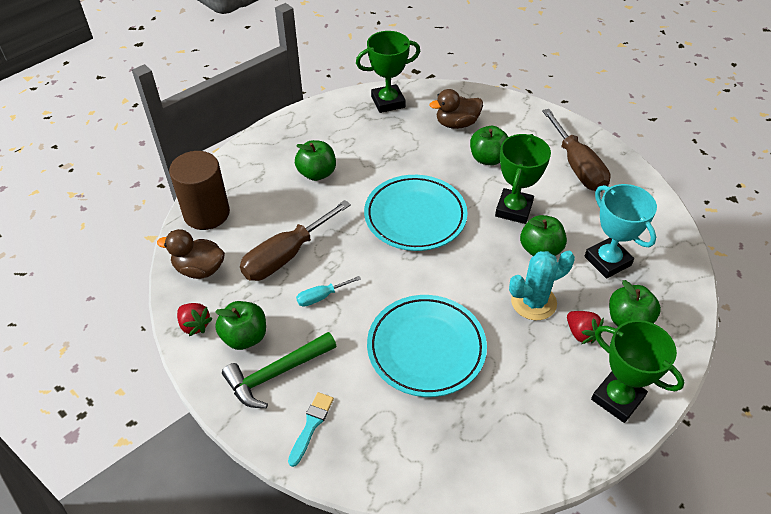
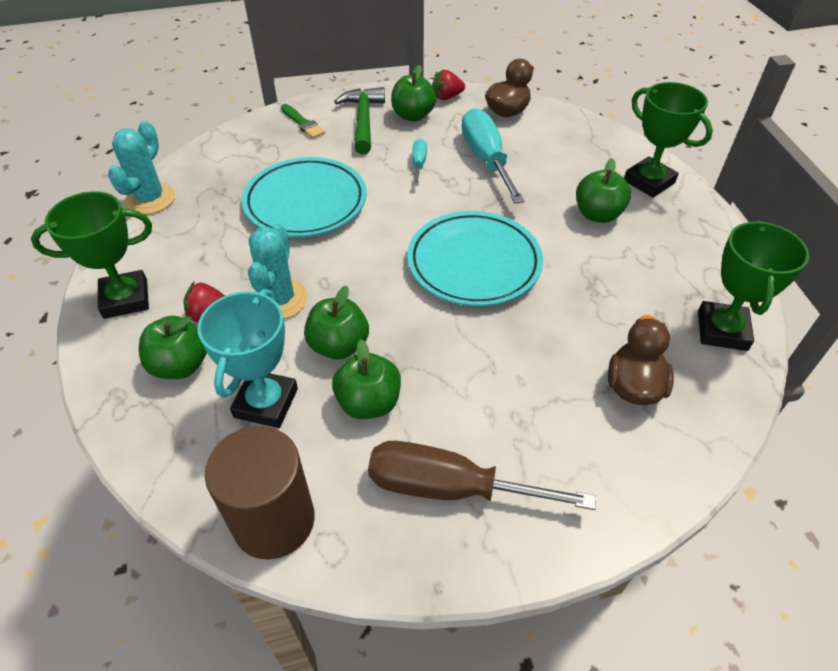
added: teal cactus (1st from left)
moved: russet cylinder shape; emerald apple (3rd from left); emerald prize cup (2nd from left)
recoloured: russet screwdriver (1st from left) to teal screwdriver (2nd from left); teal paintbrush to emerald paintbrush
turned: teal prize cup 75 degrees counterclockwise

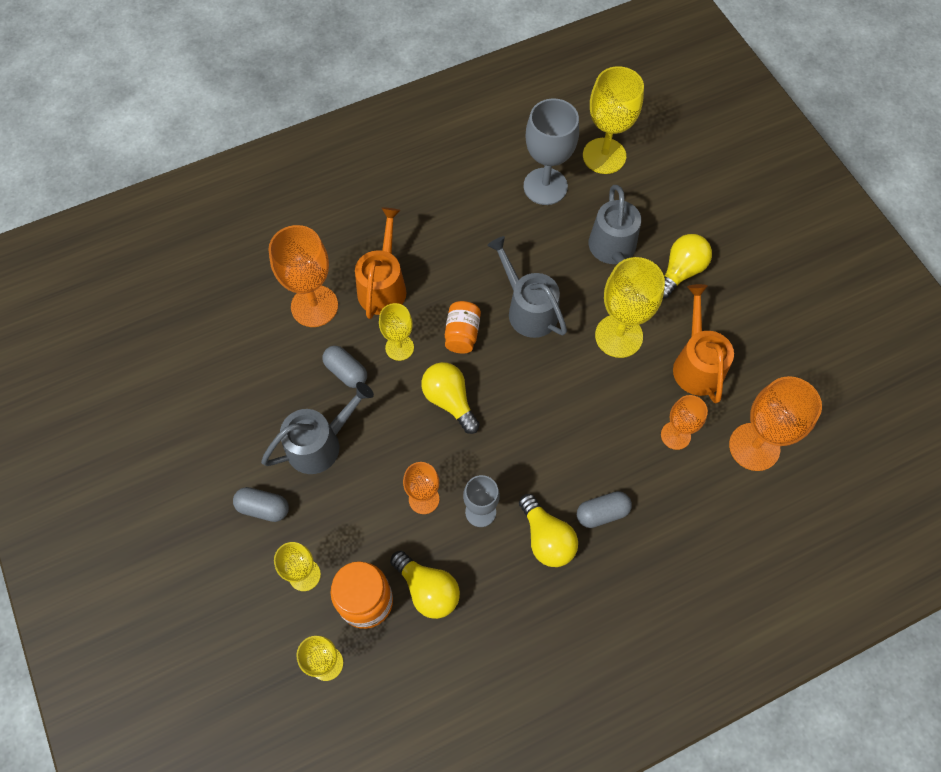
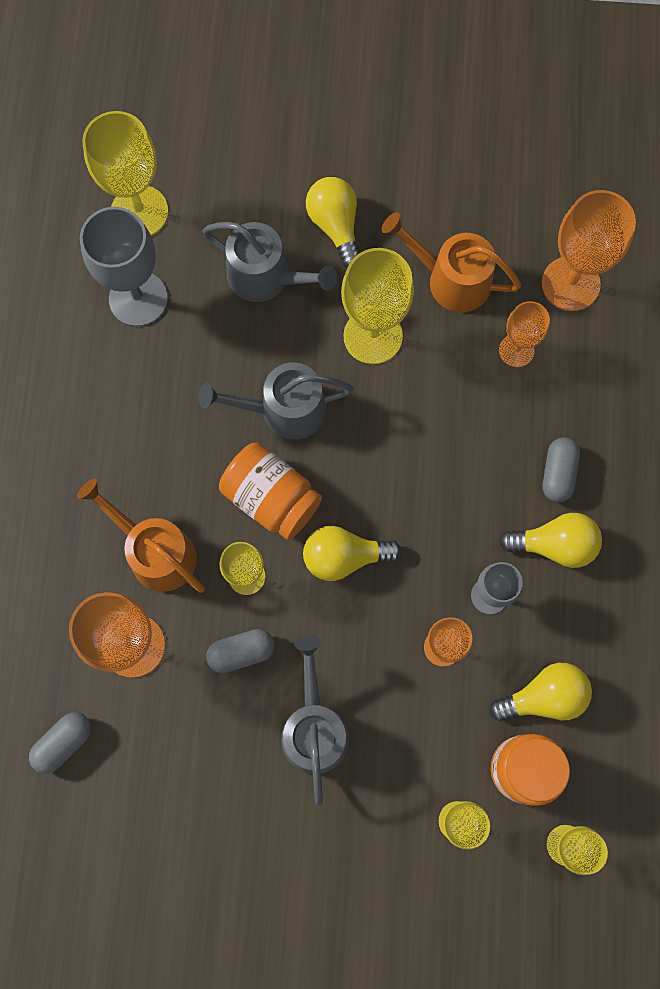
moved: ash-grey pill shape (1st from left)
resized: bright orange jam jar (2nd from left in the first image) x1.52

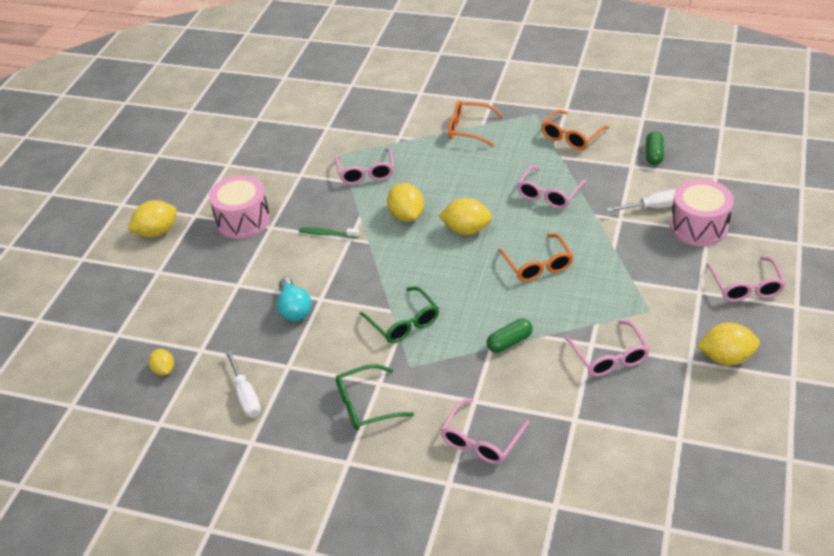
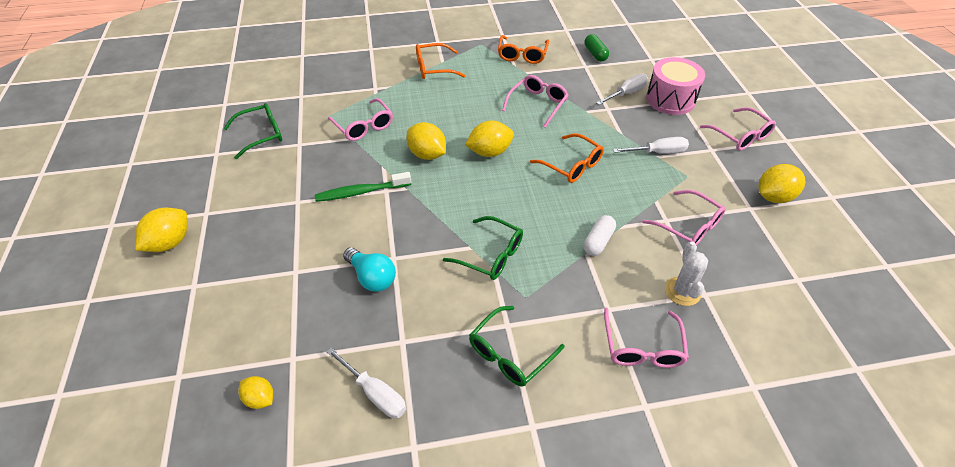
removed: rose-pink drum (1st from left)
added: emerald eyeglasses (1st from left); white screwdriver (3rd from left); white cactus
recoloured: emerald pill shape (1st from left) to white pill shape
turned: rose-pink eyeglasses (3rd from left in the first image) 150 degrees counterclockwise
resized: emerald tooth brush x1.50

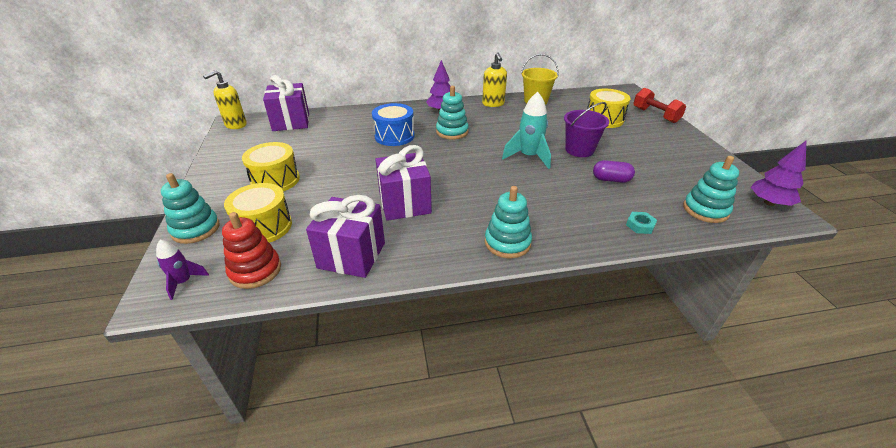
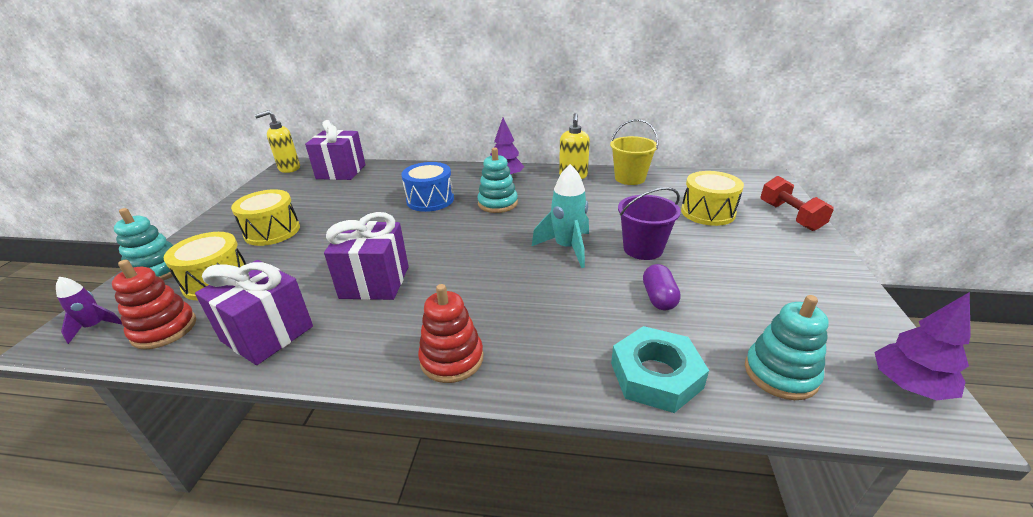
recoloured: teal stacking rings (3rd from left) to red stacking rings (2nd from left)
turned: purple pill shape 60 degrees clockwise
resized: teal hexagon nut x2.11

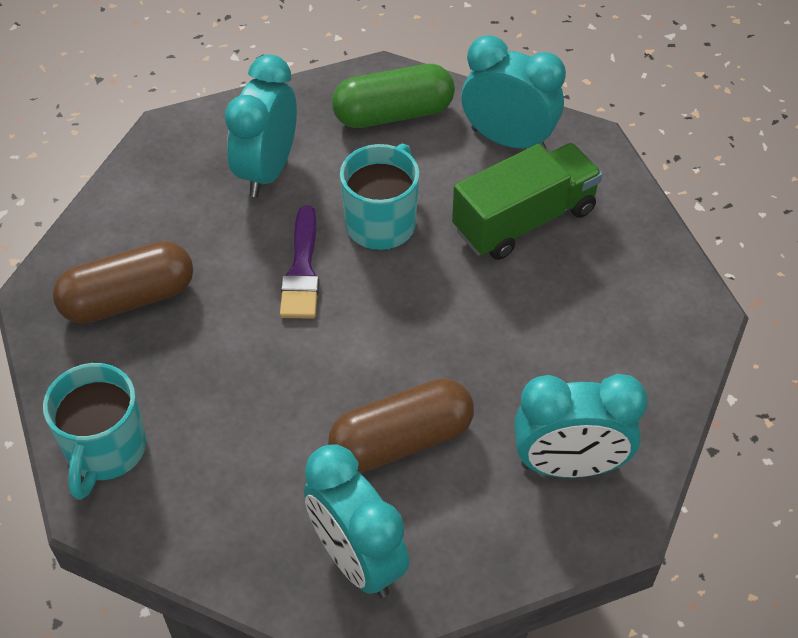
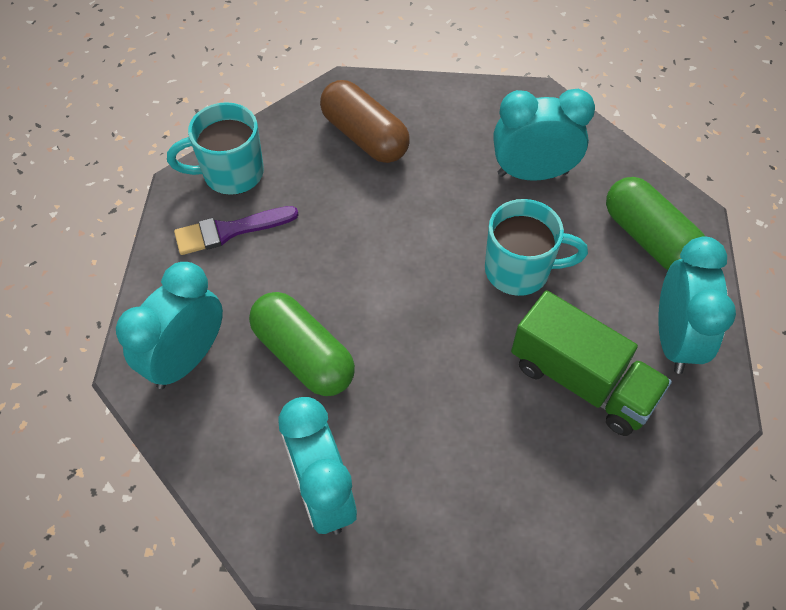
moved: purple paintbrush
recoloured: russet pill shape (2nd from left) to emerald pill shape (1st from left)

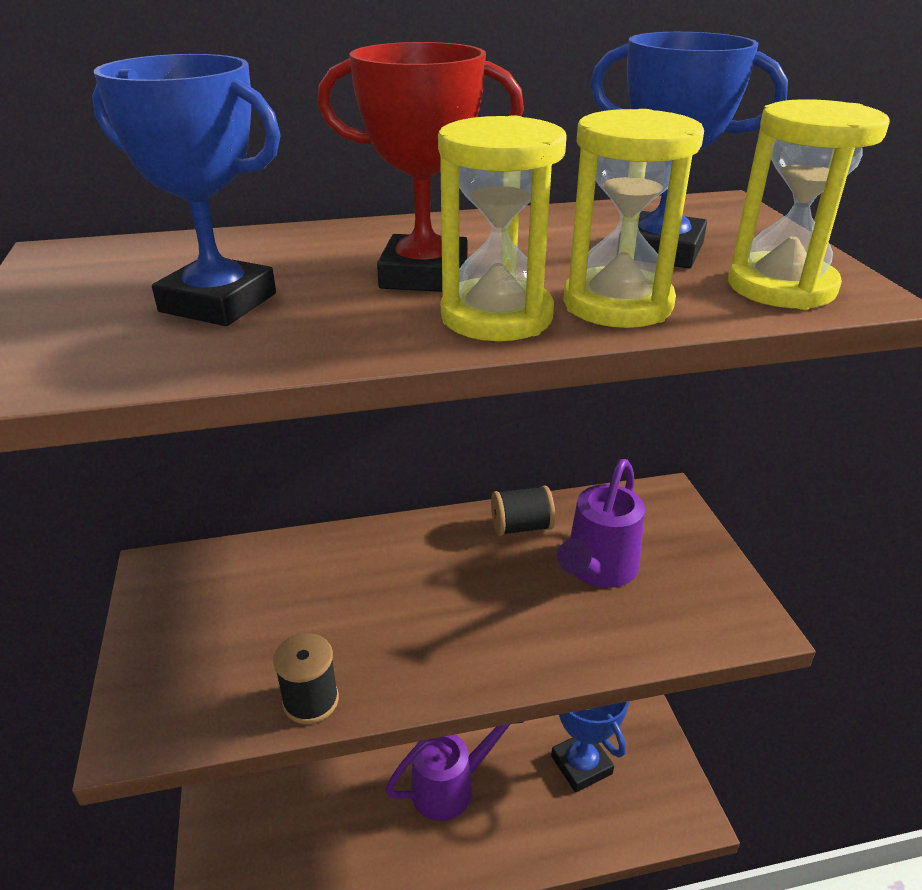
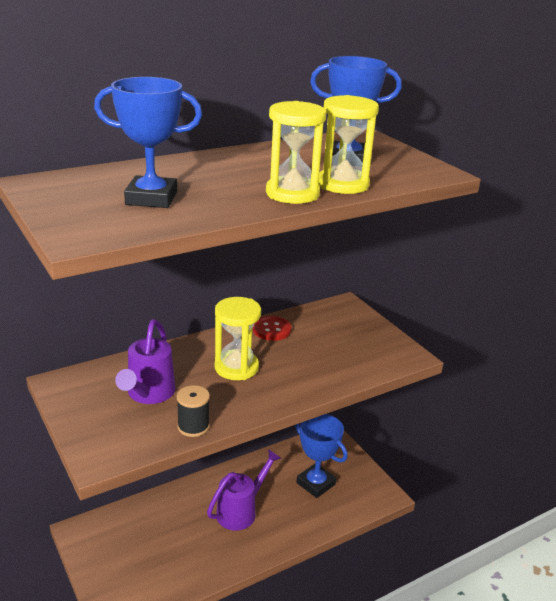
removed: red prize cup
moved: purple watering can (2nd from left in the first image) to purple watering can (1st from left); golden sand timer (3rd from left in the first image) to golden sand timer (1st from left)
replaced: ebony reel of thread (2nd from left) to red sewing button

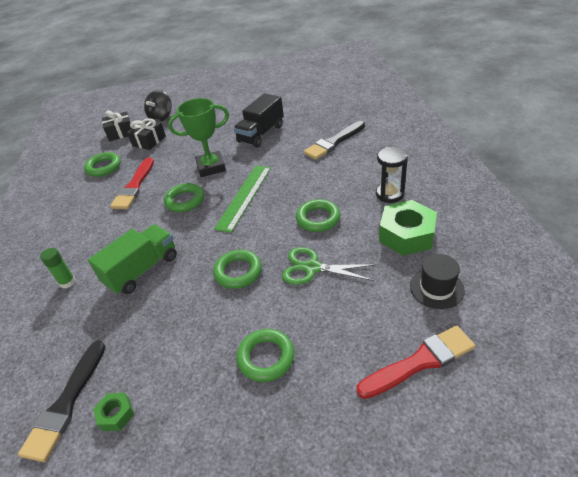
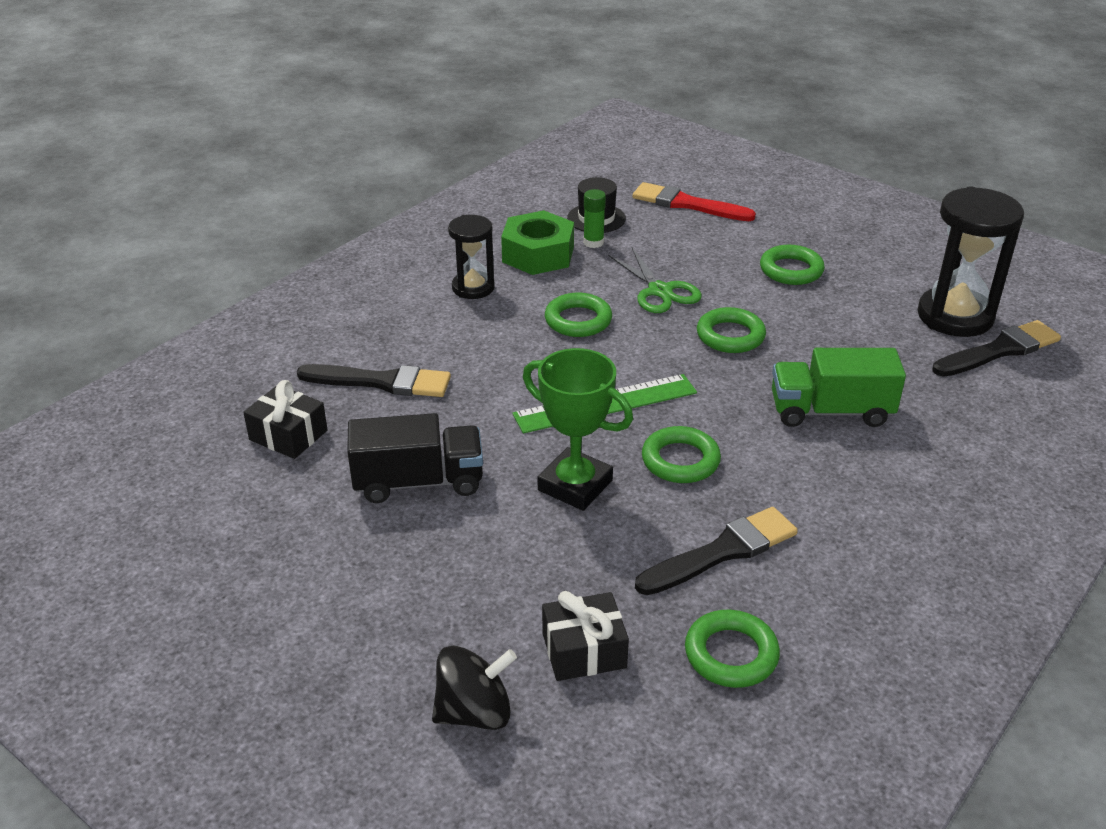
moved: emerald stick of glue; ebony present (1st from left)
replaced: emerald hexagon nut (1st from left) to ebony sand timer (2nd from left)
recoloured: red paintbrush (1st from left) to ebony paintbrush (2nd from left)

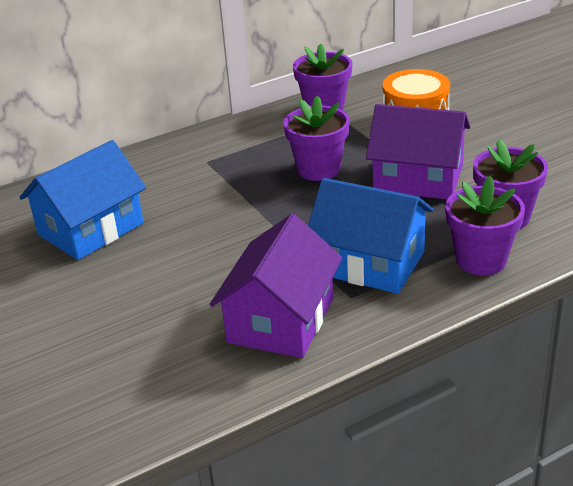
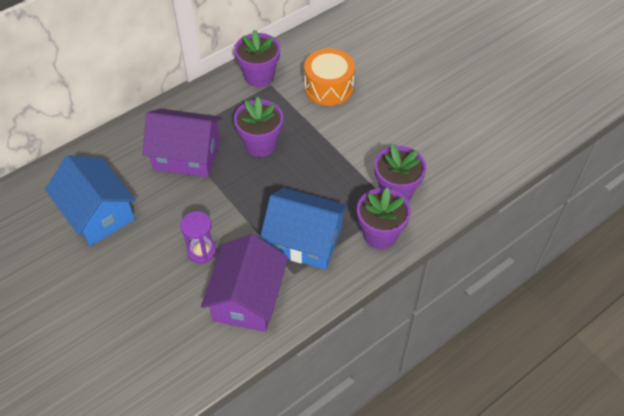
added: purple sand timer
moved: purple toy house (2nd from left in the first image) to purple toy house (1st from left)
turned: blue toy house (1st from left) 75 degrees counterclockwise

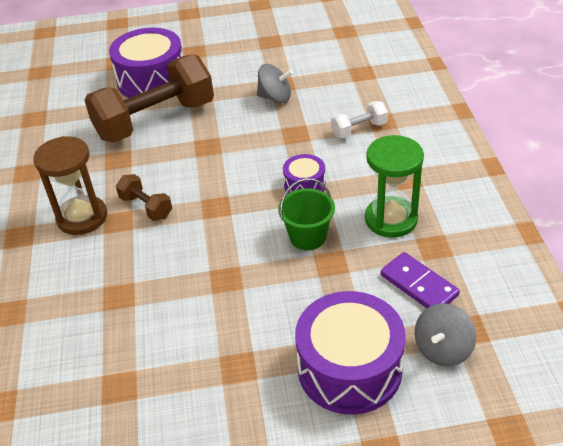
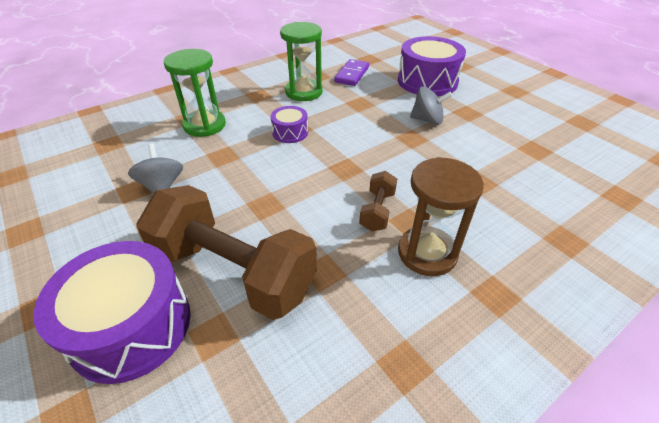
removed: emerald pail
moved: ash-grey whirligig (2nd from left)
replaced: white dumbbell to emerald sand timer (1st from left)

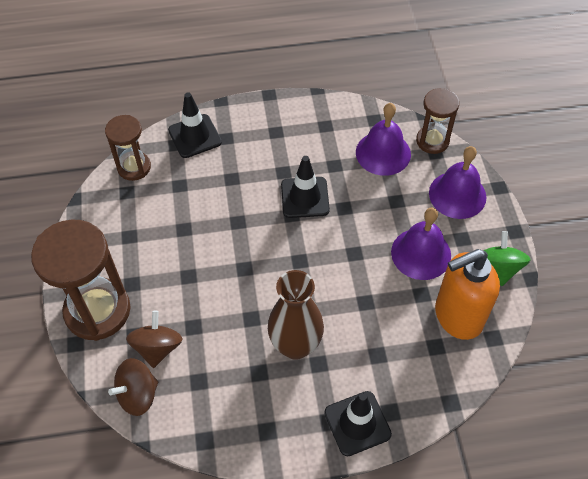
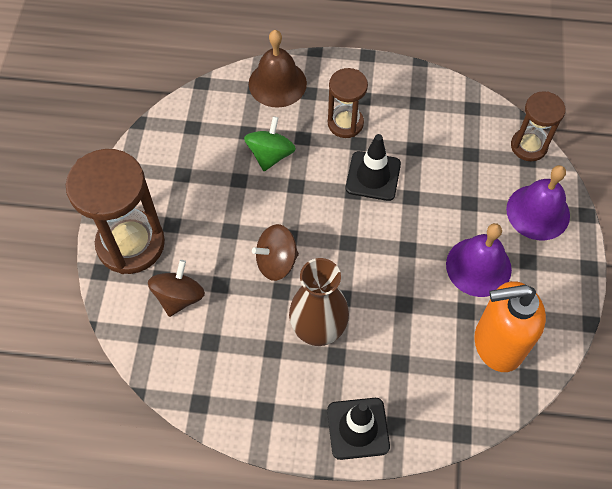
removed: purple bell (1st from left)
moved: russet sand timer (2nd from left); russet whirligig (1st from left in the first image) to russet whirligig (2nd from left); emerald whirligig
replaced: ebony traffic cone (1st from left) to russet bell

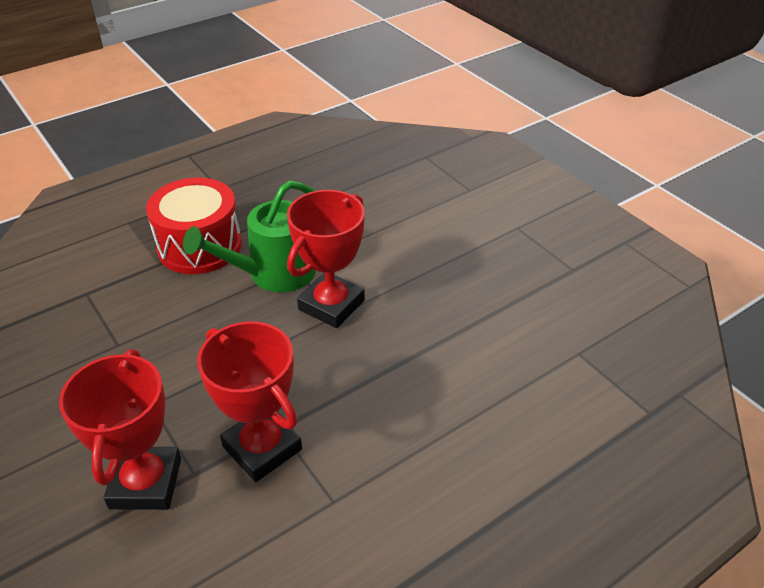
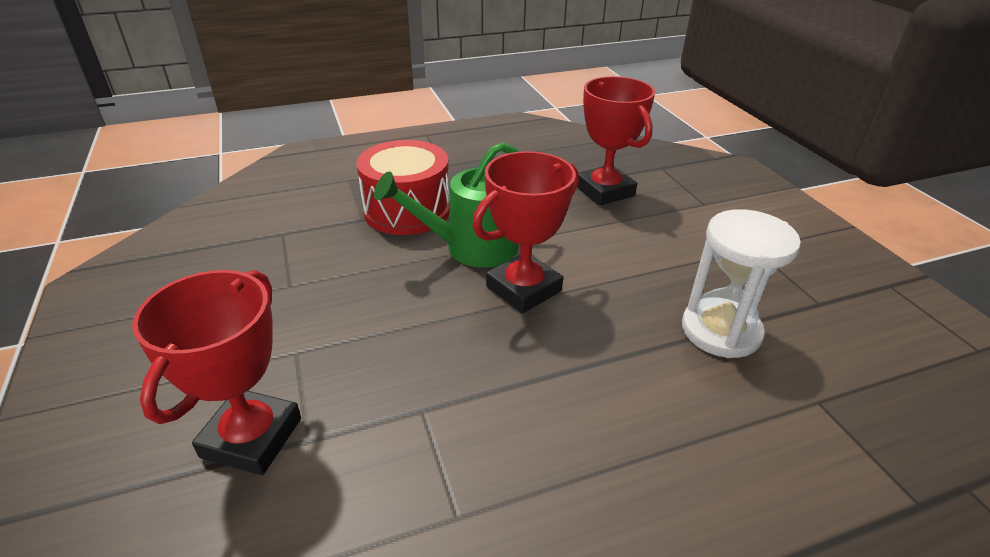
added: white sand timer
moved: red prize cup (2nd from left in the first image) to red prize cup (3rd from left)

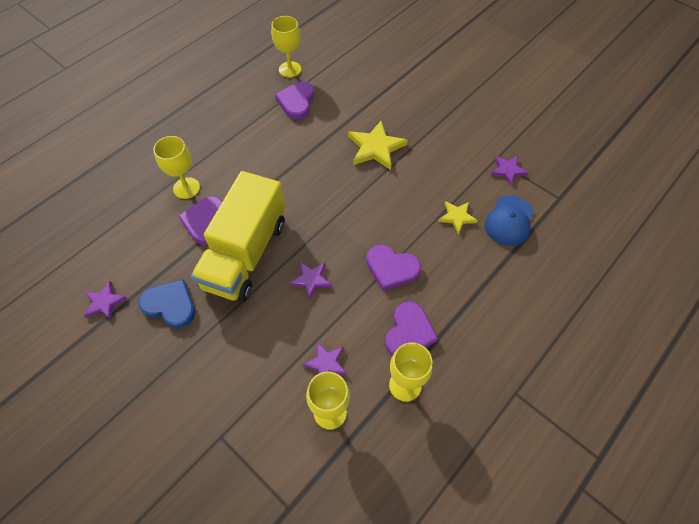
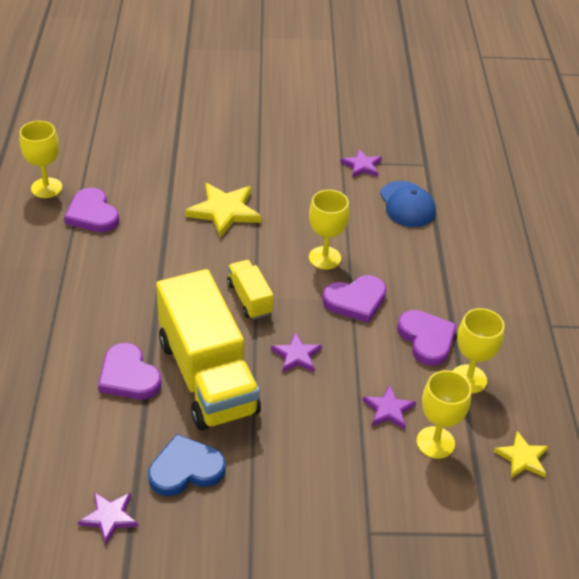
added: golden toy truck (2nd from left)
moved: golden goblet (1st from left in the first image) to golden goblet (2nd from left); golden five-pointed star (2nd from left)

